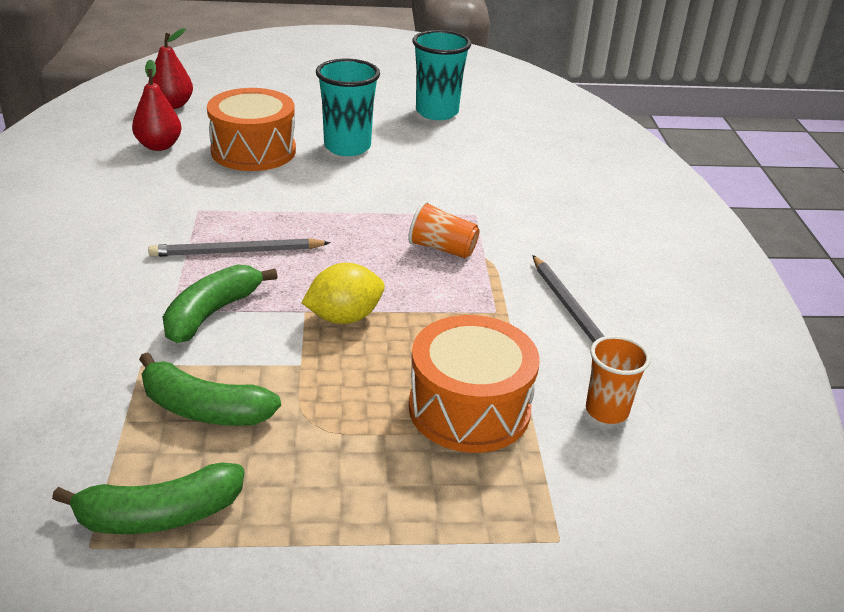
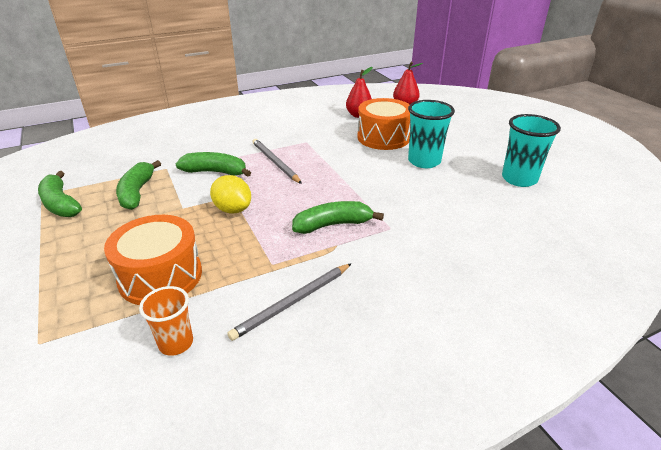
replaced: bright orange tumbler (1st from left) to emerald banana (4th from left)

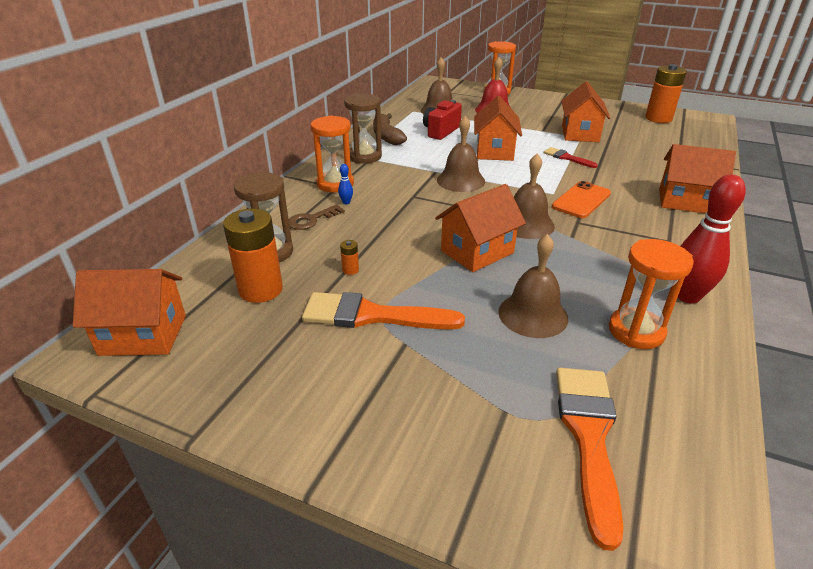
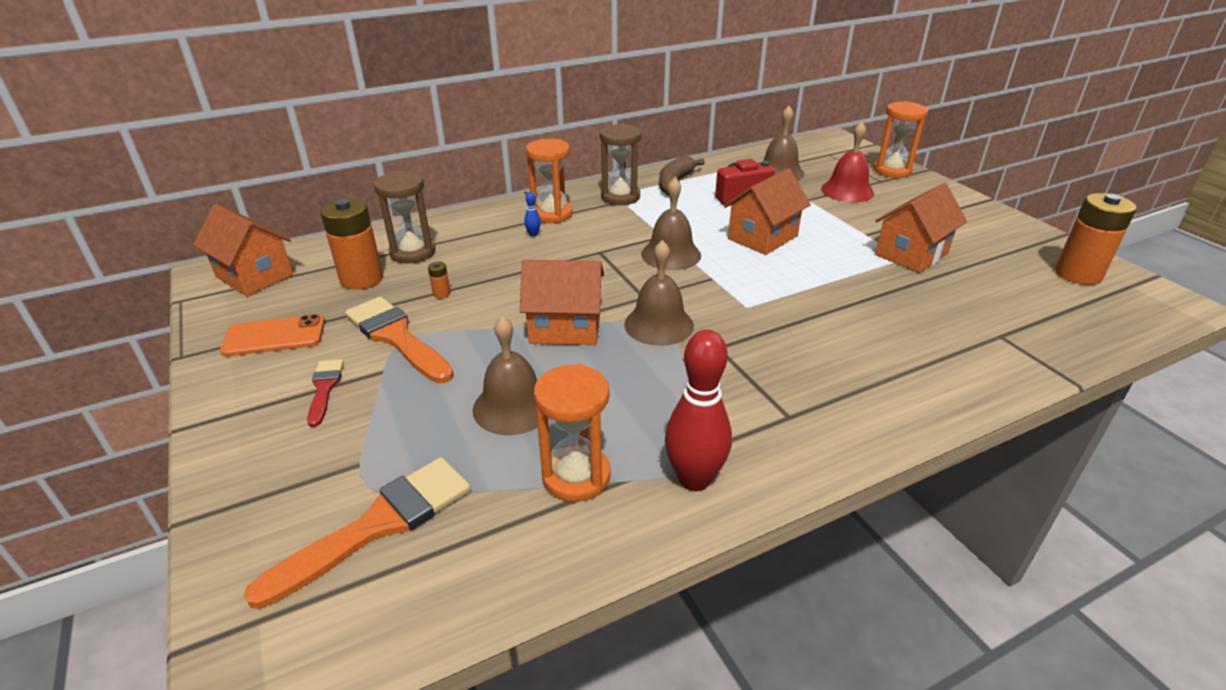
removed: russet latchkey; bright orange toy house (5th from left)
moved: red paintbrush; bright orange smartphone

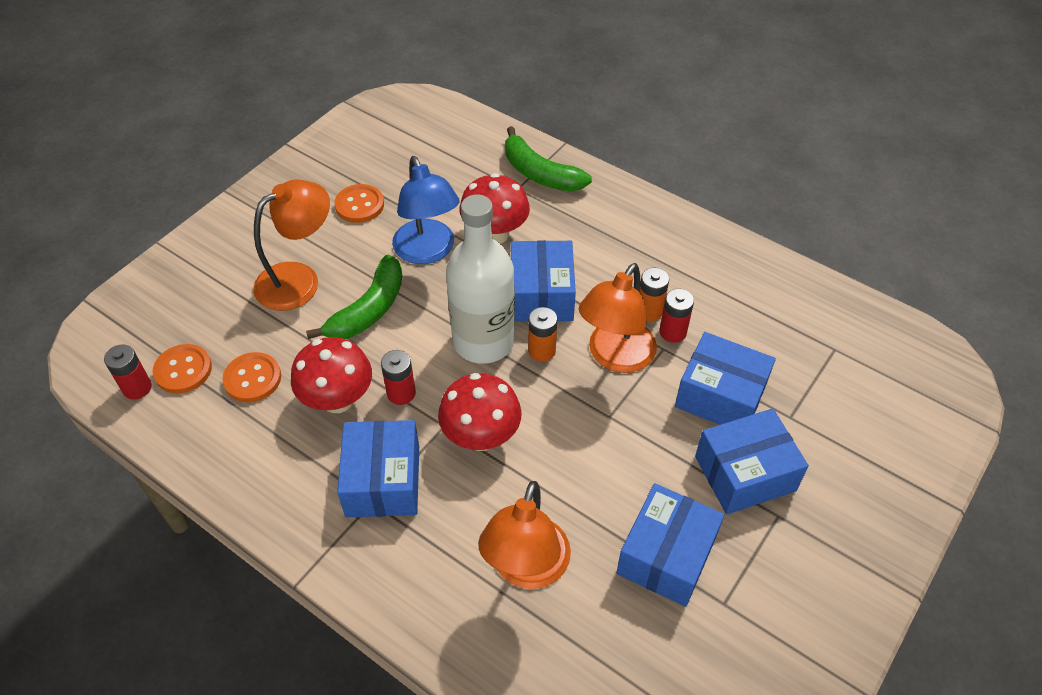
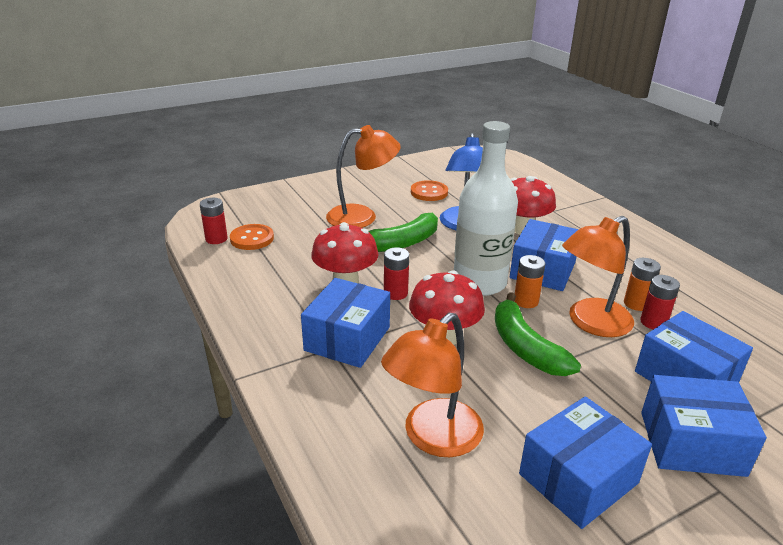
removed: bright orange sewing button (2nd from left)
moved: emerald banana (2nd from left)

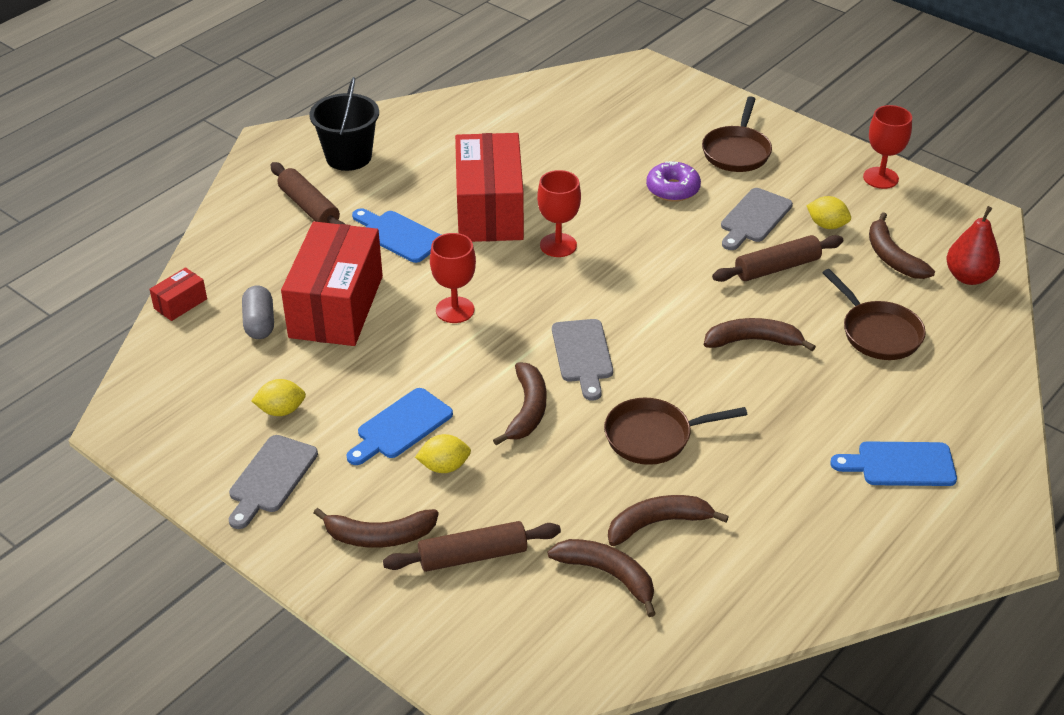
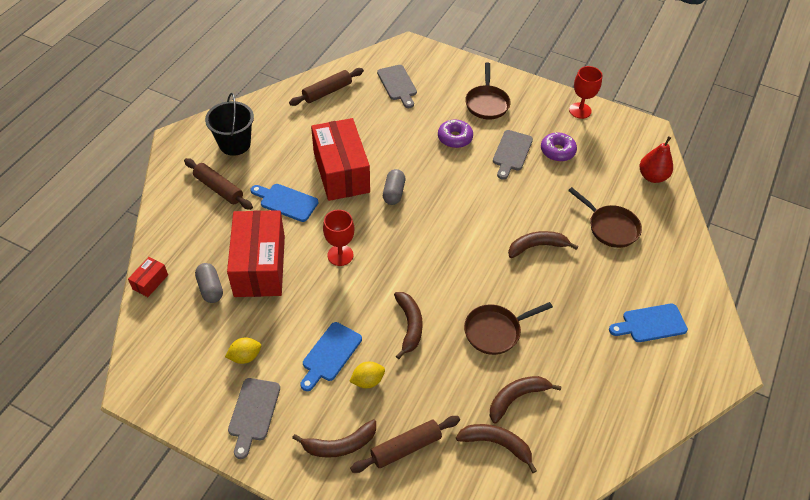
removed: russet banana (6th from left)
moved: ash-grey bread board (2nd from left); russet rolling pin (3rd from left in the first image) to russet rolling pin (2nd from left)
replaced: red goblet (2nd from left) to ash-grey pill shape (2nd from left); golden lemon (3rd from left) to purple glazed donut (2nd from left)

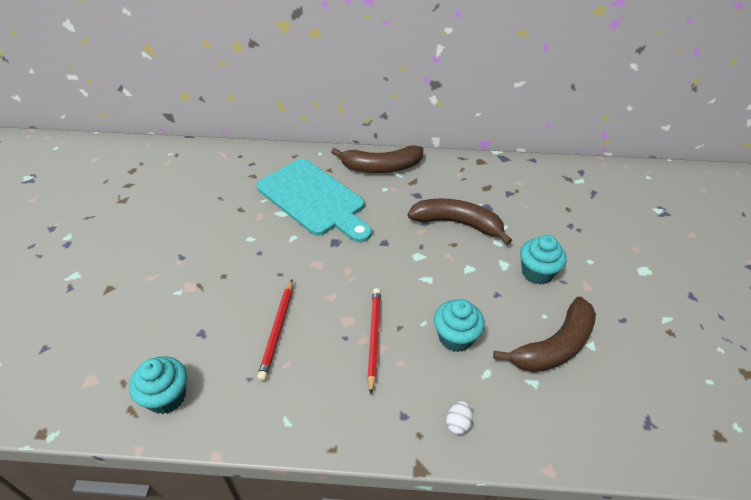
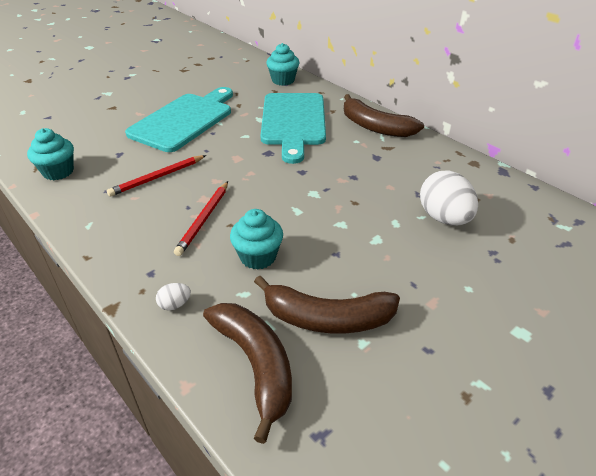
added: teal bread board (1st from left); white egg (2nd from left)
moved: russet banana (2nd from left in the first image) to russet banana (1st from left); teal muffin (3rd from left)
turned: red wooden pencil (2nd from left) 150 degrees clockwise

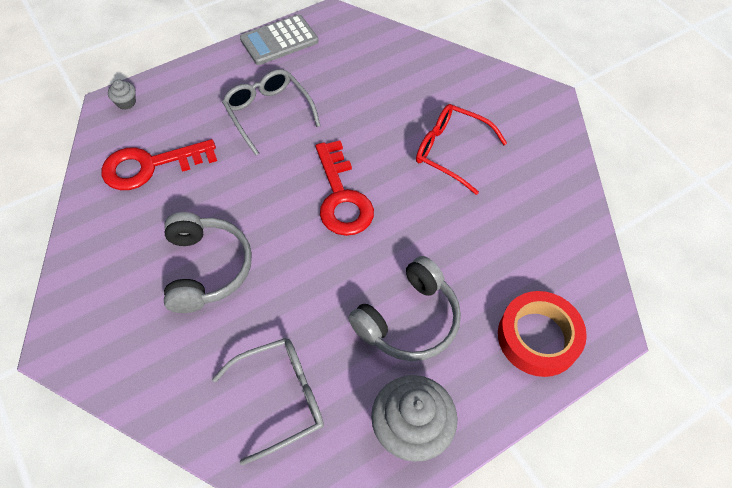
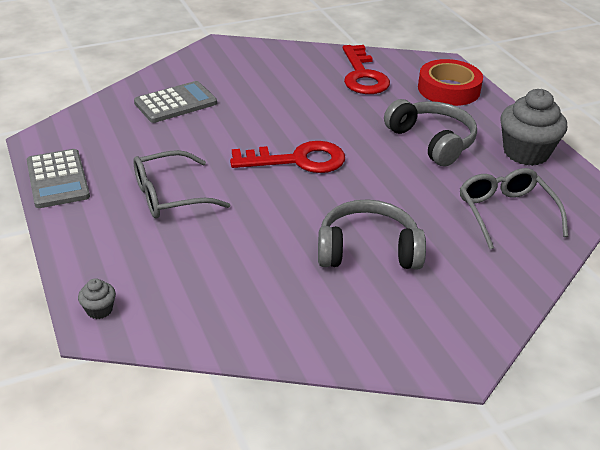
removed: red eyeglasses
added: ash-grey calculator (2nd from left)
moved: red latchkey (1st from left in the first image) to red latchkey (2nd from left)

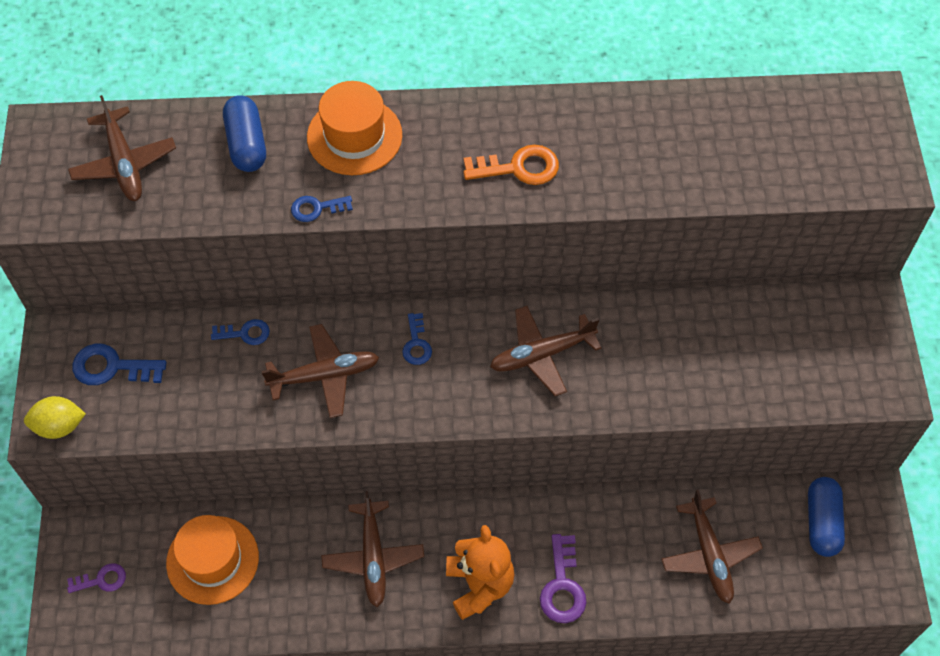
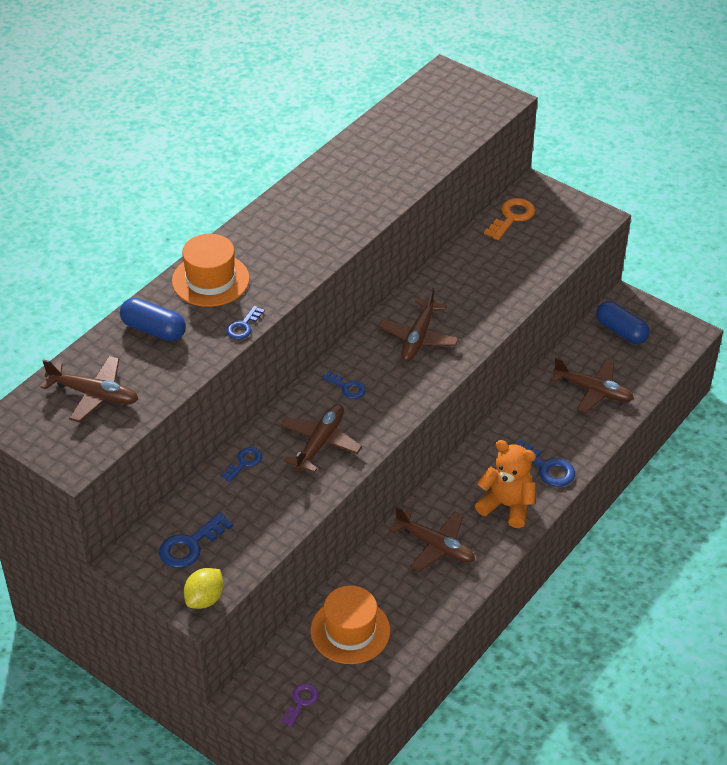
moved: bright orange latchkey
recoloured: purple latchkey (2nd from left) to blue latchkey (5th from left)

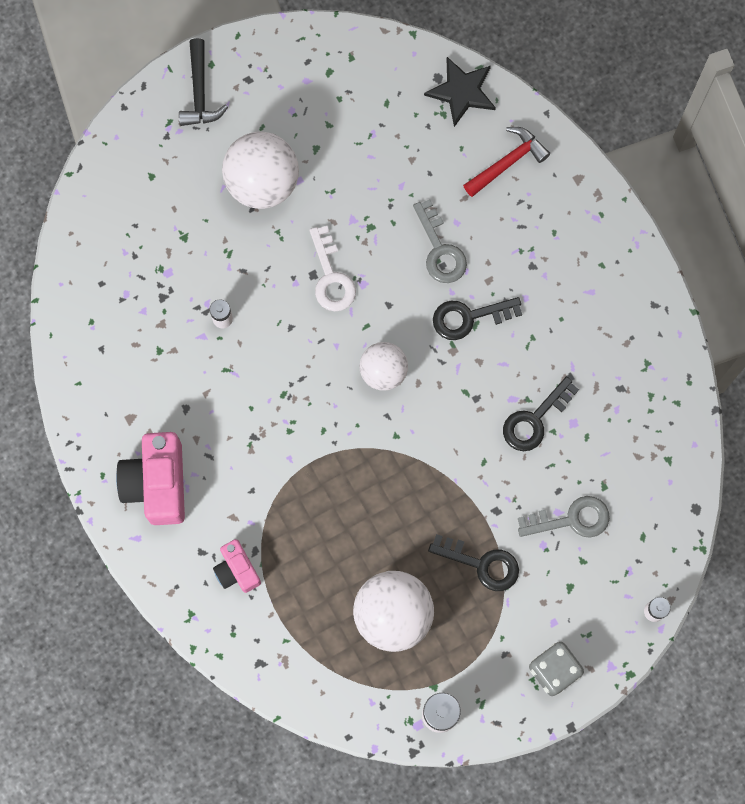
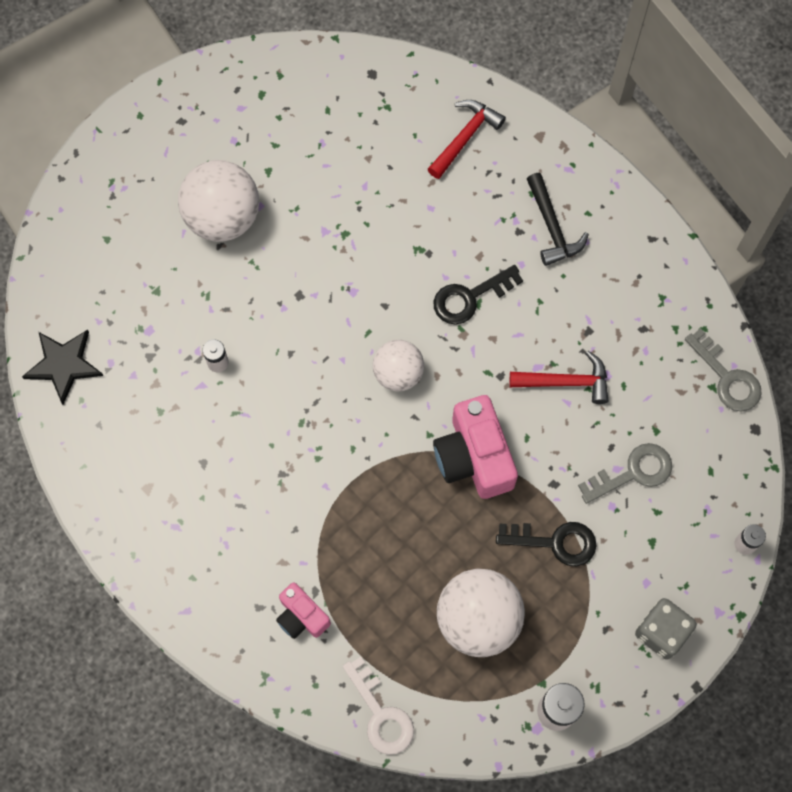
moved: rose-pink camera (1st from left in the first image) to rose-pink camera (2nd from left); ebony carpenter's hammer; white latchkey; ash-grey latchkey (1st from left in the first image) to ash-grey latchkey (2nd from left); ebony five-pointed star
replaced: ebony latchkey (3rd from left) to red carpenter's hammer (2nd from left)

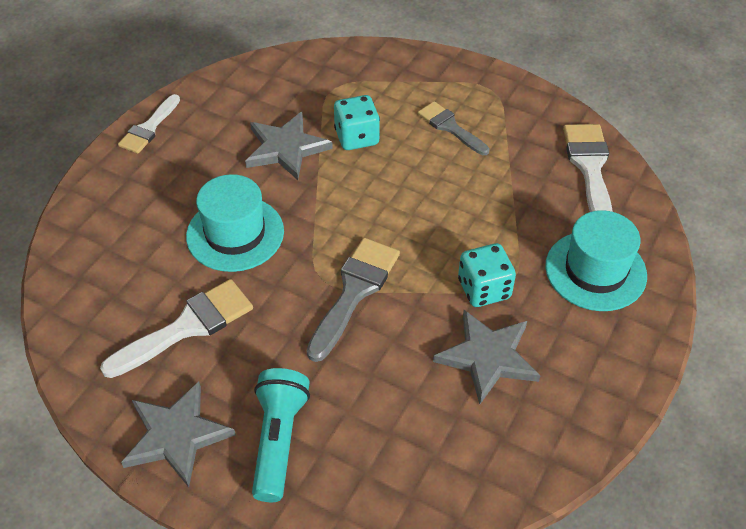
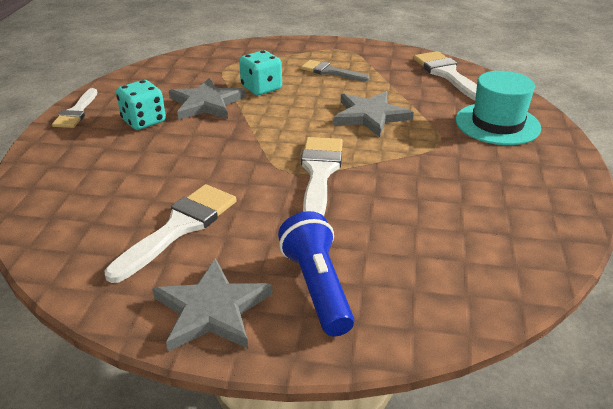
removed: teal hat (1st from left)
moved: ash-grey five-pointed star (3rd from left); teal game die (2nd from left in the first image) to teal game die (1st from left)
recoloured: teal pocket torch to blue pocket torch; ash-grey paintbrush (1st from left) to white paintbrush (3rd from left)

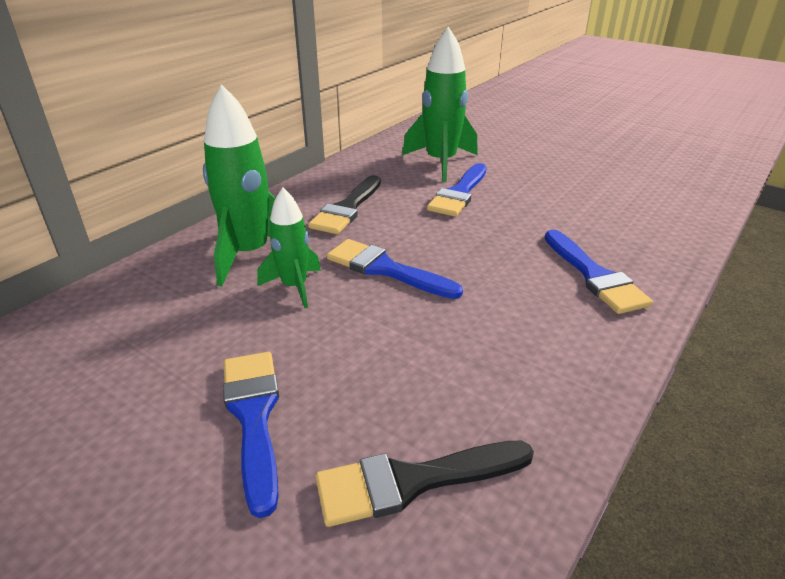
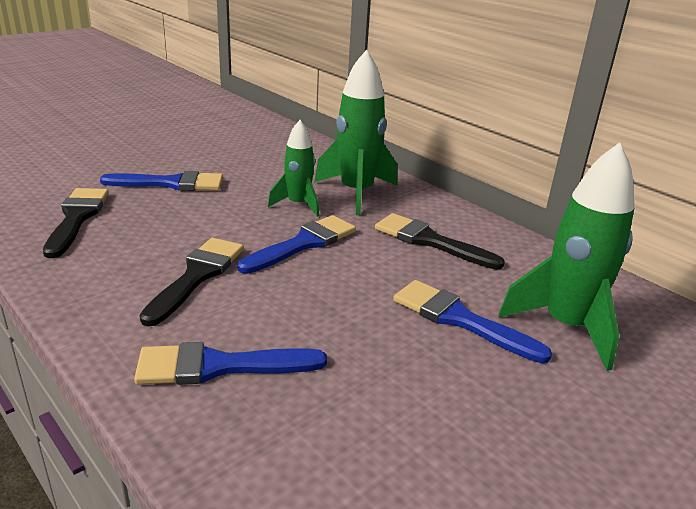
added: ebony paintbrush (2nd from left)

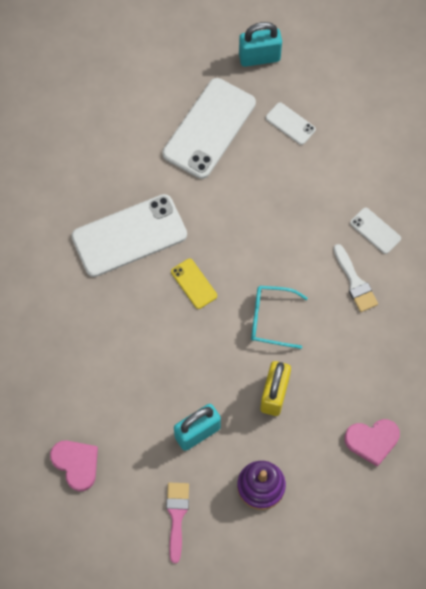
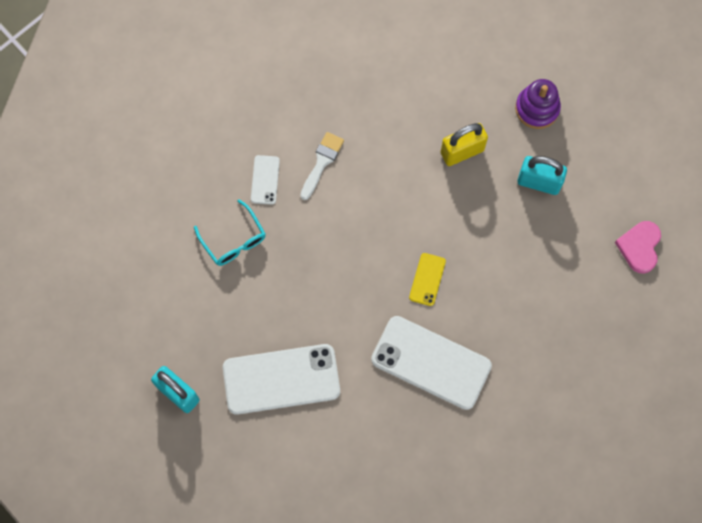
removed: rose-pink paintbrush; white smartphone (3rd from left); rose-pink heart shape (2nd from left)
moved: teal eyeglasses

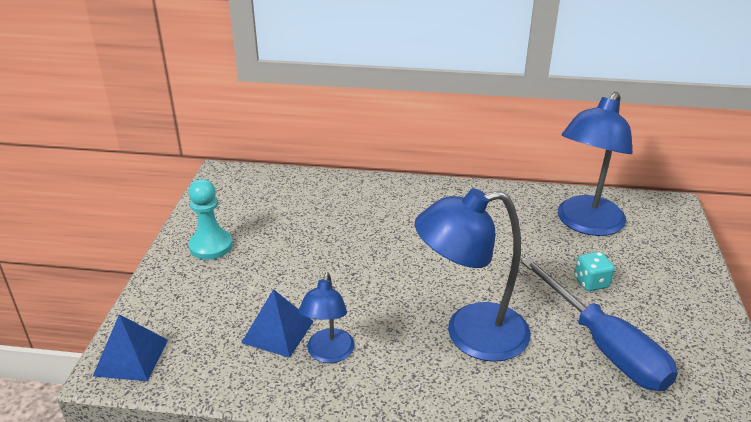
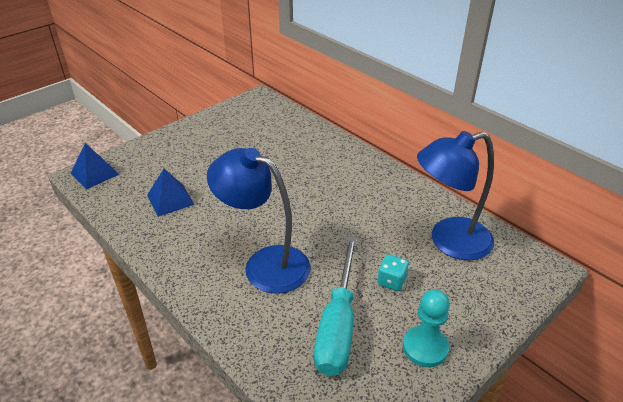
removed: blue desk lamp (1st from left)
moved: teal chess pawn
recoloured: blue screwdriver to teal screwdriver

